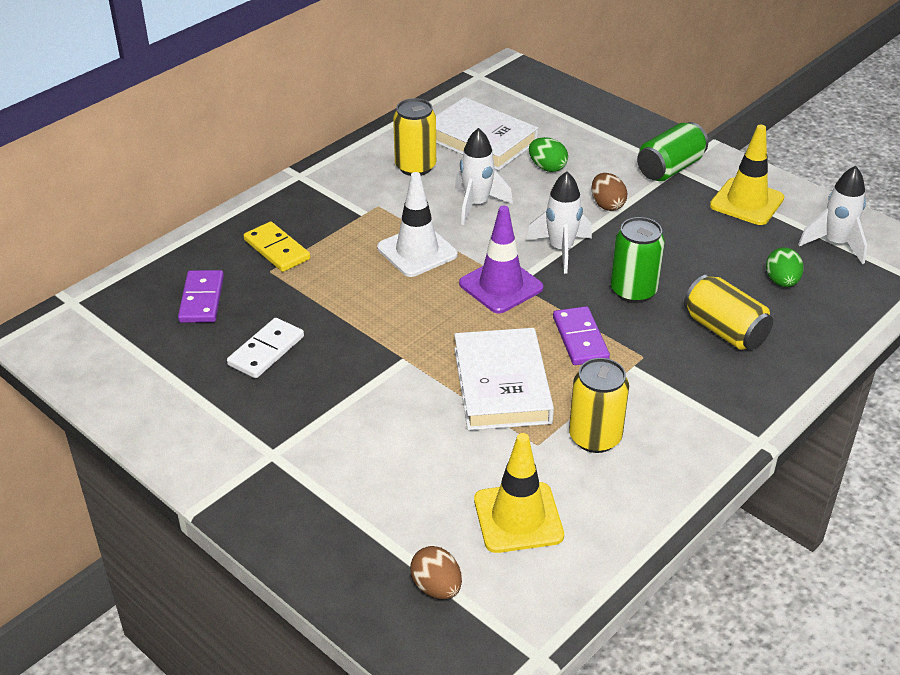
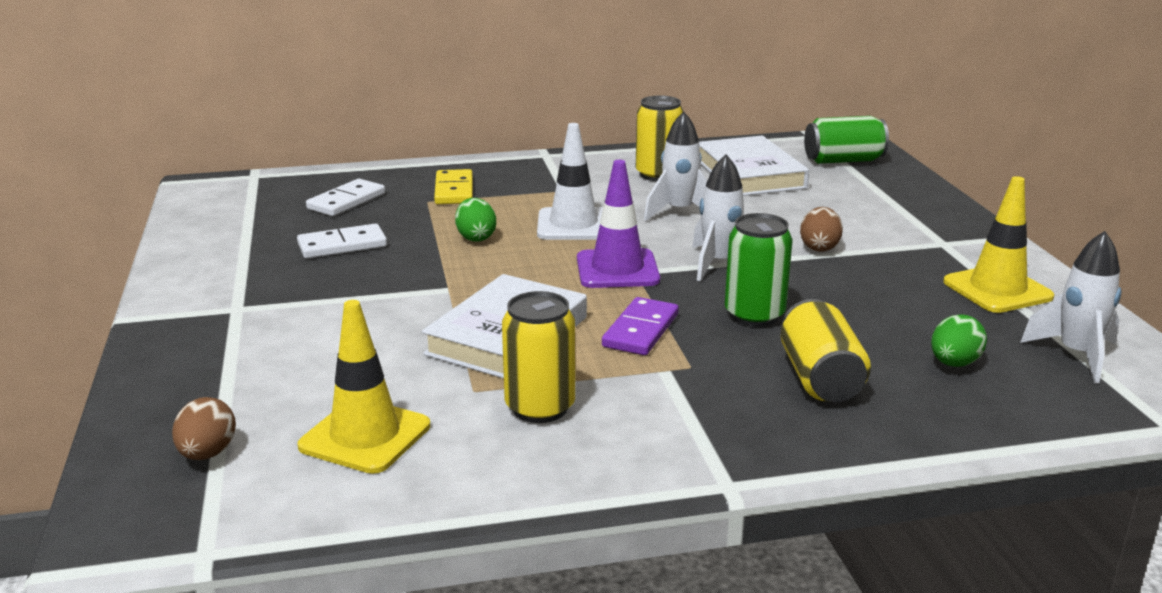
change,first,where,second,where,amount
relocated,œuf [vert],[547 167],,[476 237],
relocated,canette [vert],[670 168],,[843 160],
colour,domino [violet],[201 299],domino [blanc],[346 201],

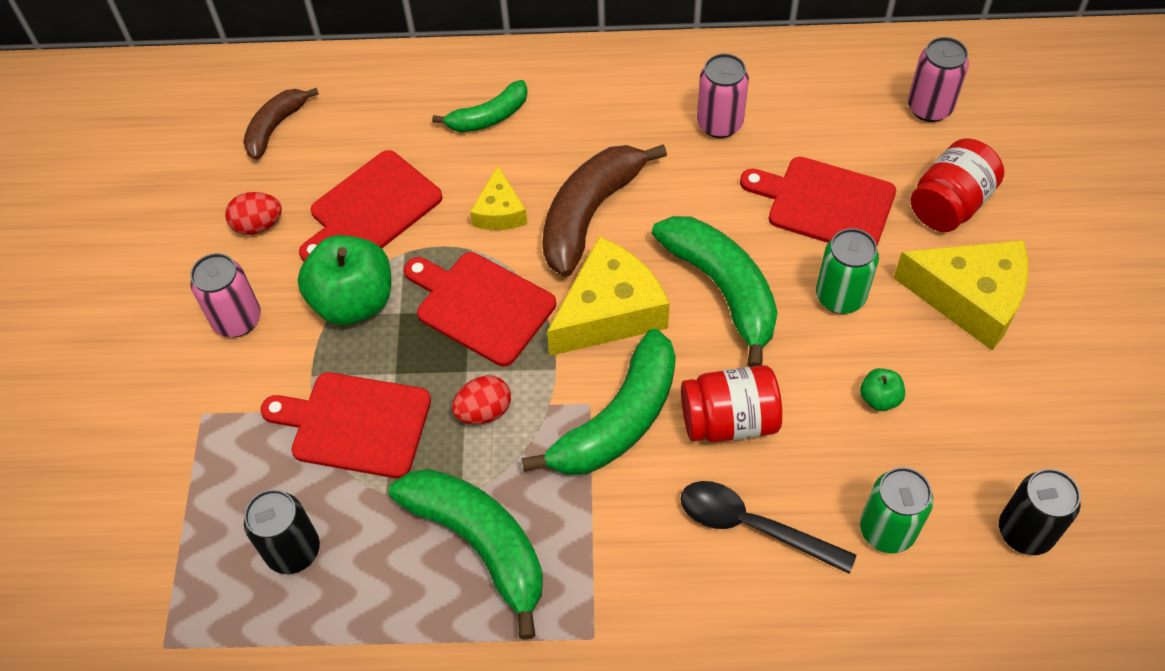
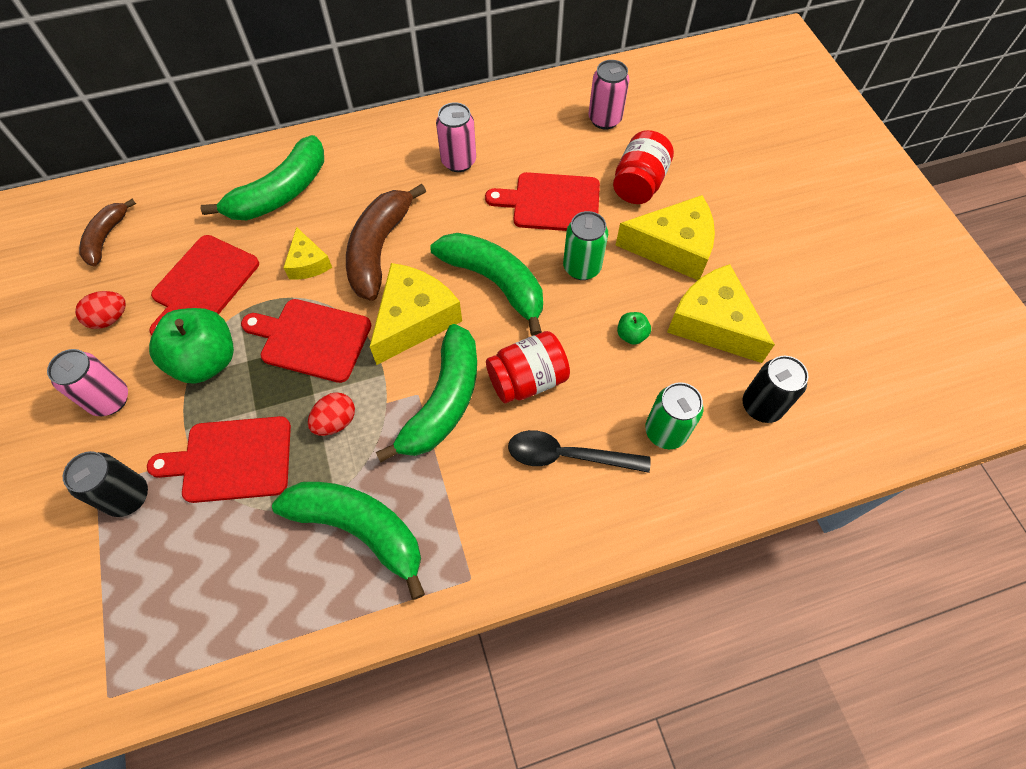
change,first,where,second,where,amount
appeared,,,fromage [jaune],[712 323],
relocated,canette [noir],[293 551],,[128 496],
size,banane [vert],[488 117],,[280 193],x1.70

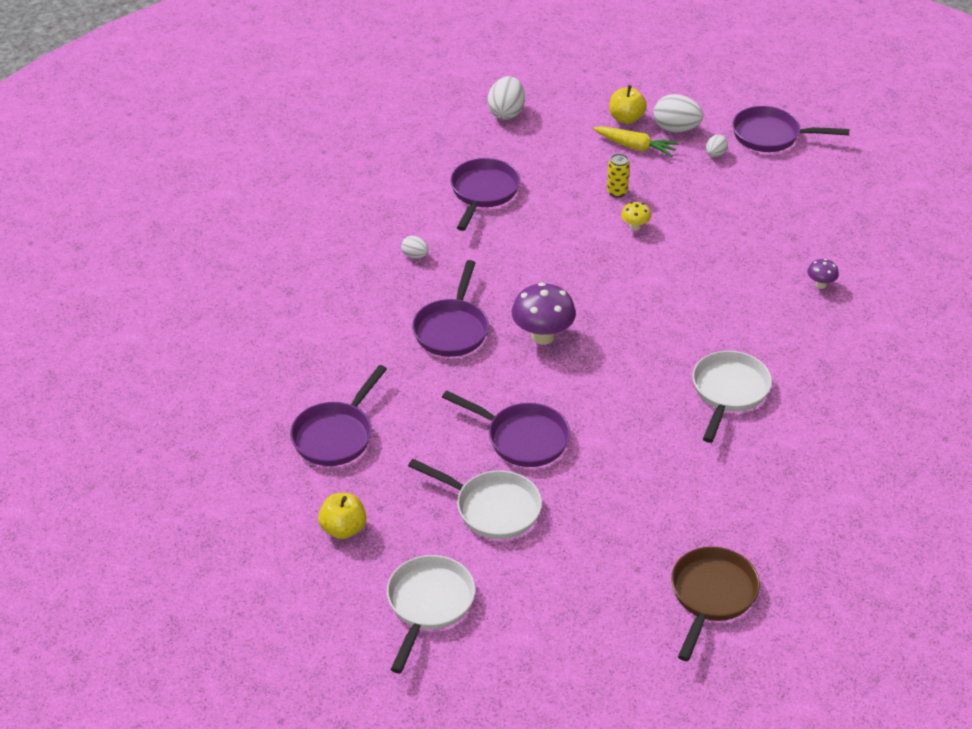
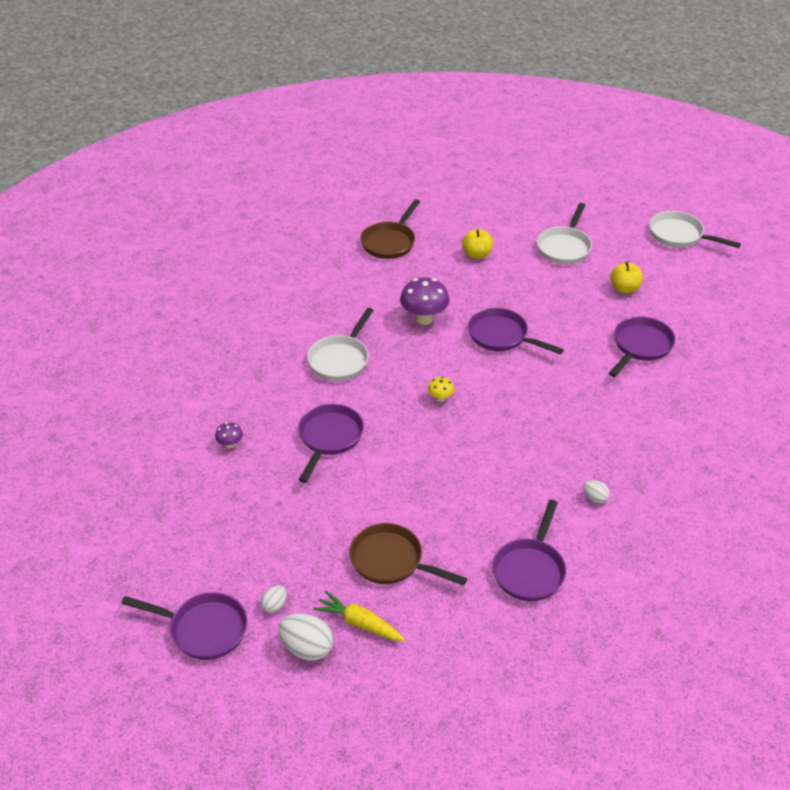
change,first,where,second,where,amount
missing,œuf [blanc],[506 113],,,
relocated,poêle [blanc],[492 508],,[679 235],
relocated,poêle [violet],[452 329],,[329 438],
relocated,champignon [violet],[542 336],,[424 318],
relocated,pomme [jaune],[626 118],,[477 254],
relocated,champignon [jaune],[635 227],,[440 398],
exchanged,canette [jaune],[617 192],poêle [marron],[391 561],

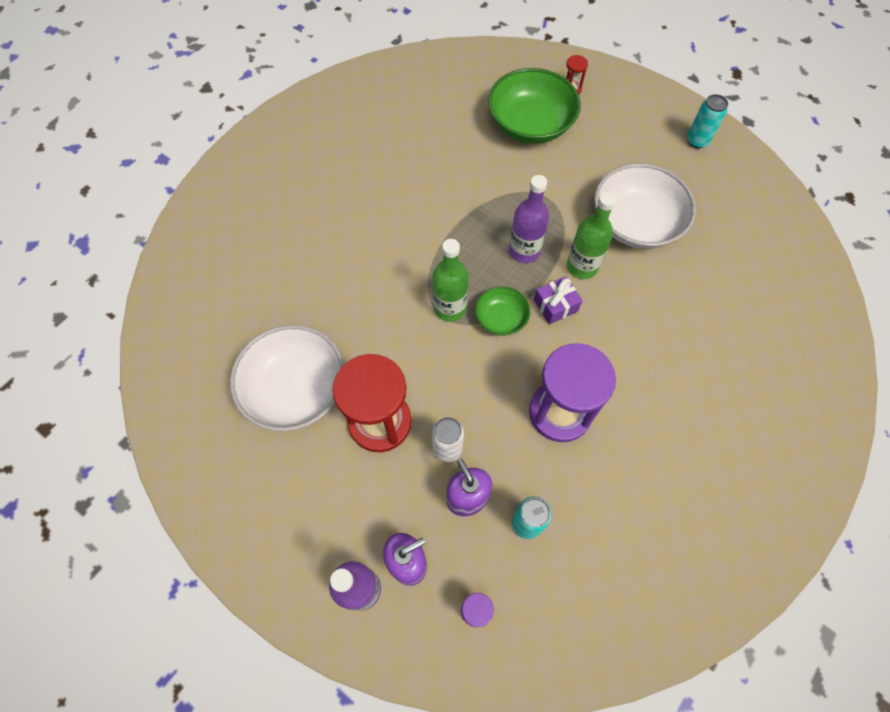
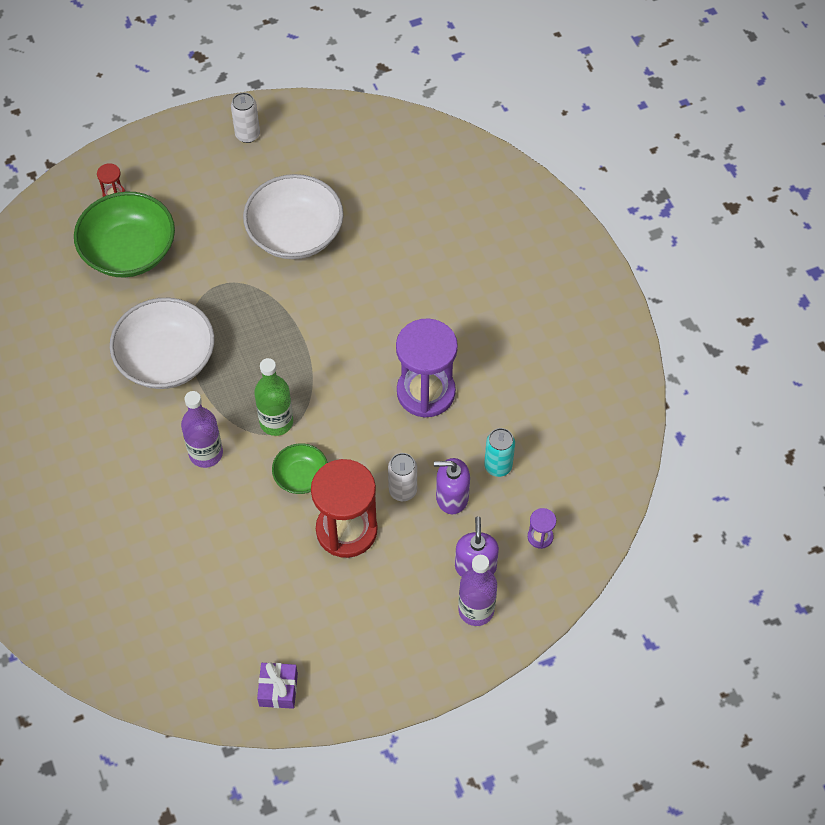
change,first,where,second,where,amount
missing,bouteille [vert],[582 266],,,
relocated,bol [blanc],[296 389],,[166 359],
relocated,bol [vert],[501 318],,[301 476],
relocated,bouteille [violet],[524 251],,[206 453],
relocated,cadeau [violet],[555 305],,[278 689],
colour,canette [turquoise],[697 141],canette [blanc],[247 135],

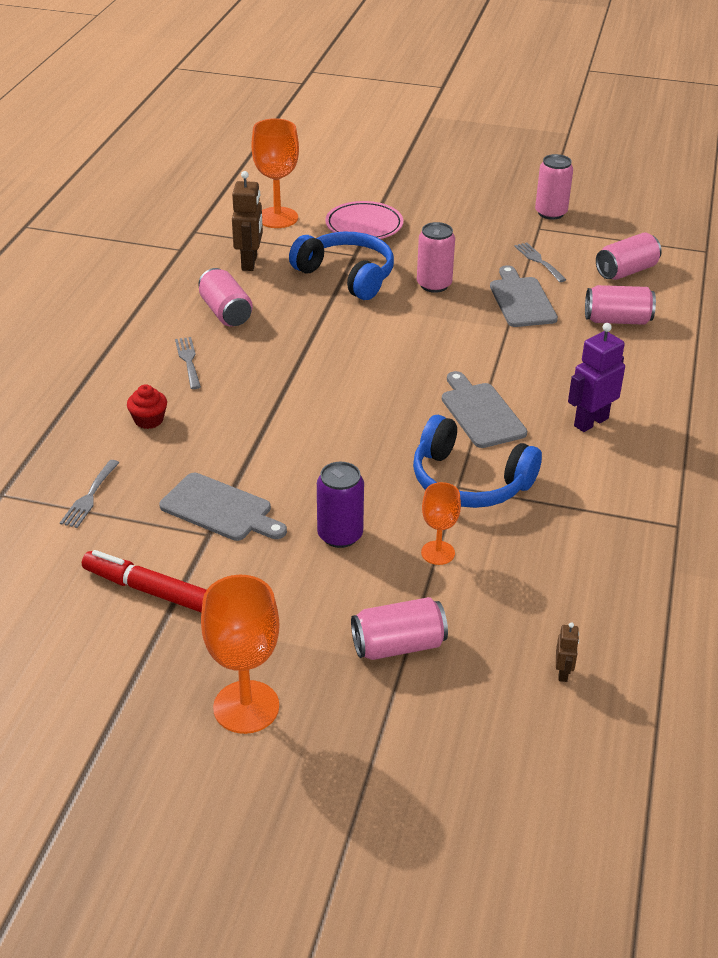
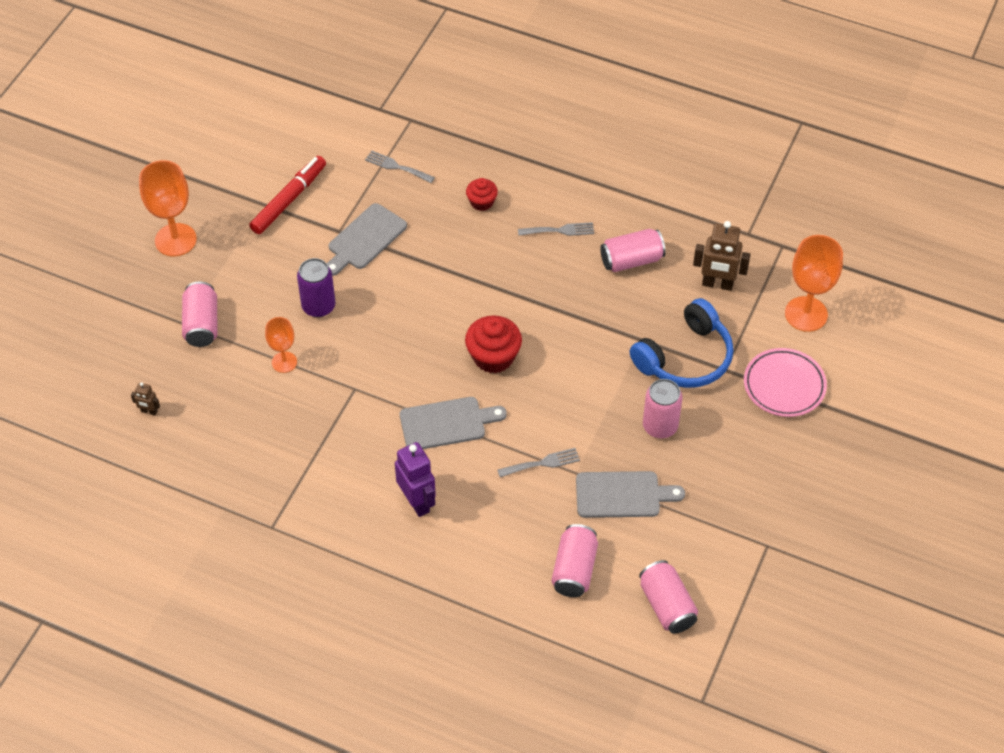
change,first,where,second,where,amount
missing,casque audio [bleu],[469 481],,,
missing,canette [rose],[551 213],,,
appeared,,,muffin [rouge],[493 357],
relocated,fourchette [gris],[538 261],,[542 463],

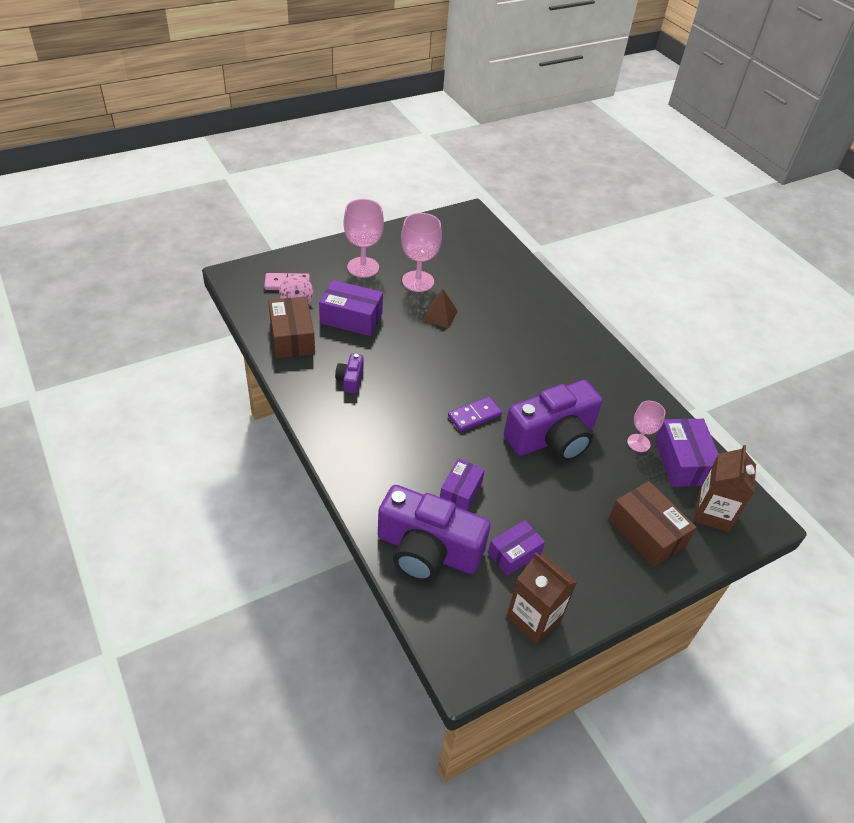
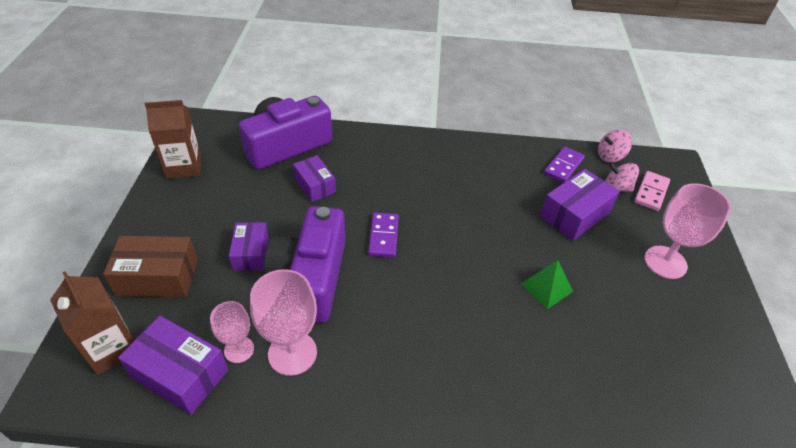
change,first,where,second,where,amount
missing,appareil photo [violet],[350 379],,,
appeared,,,toupie [rose],[610 156],
relocated,verre à pied [rose],[418 281],,[292 353],
relocated,boîte [violet],[514 553],,[251 253],
exchanged,boîte [marron],[292 337],domino [violet],[563 166],
colour,pyramide [marron],[439 315],pyramide [vert],[546 287],

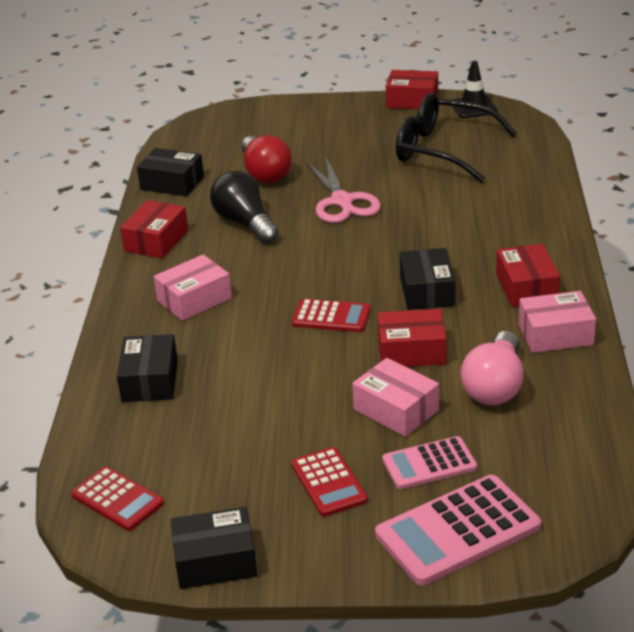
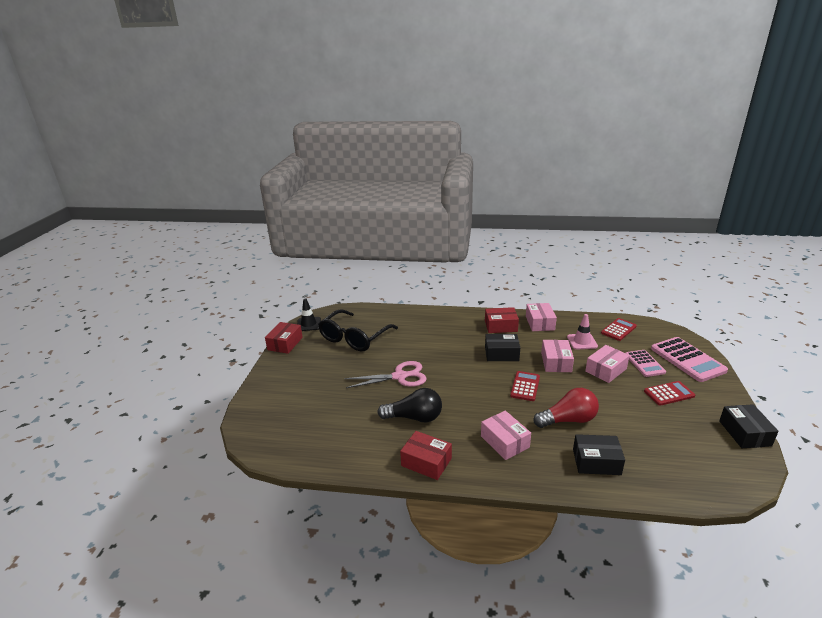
change,first,where,second,where,amount
missing,boîte [noir],[172 183],,,
relocated,calculatrice [rouge],[117 499],,[618 330],
relocated,ampoule [rouge],[265 173],,[568 420],
exchanged,ampoule [rose],[495 386],cône de chantier [rose],[582 341],
colour,boîte [rouge],[411 351],boîte [rose],[556 362],
spun,ampoule [noir],[245 223],,[414 417],150 degrees counterclockwise

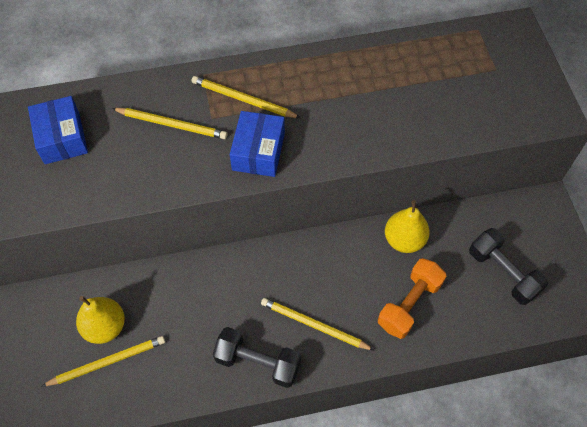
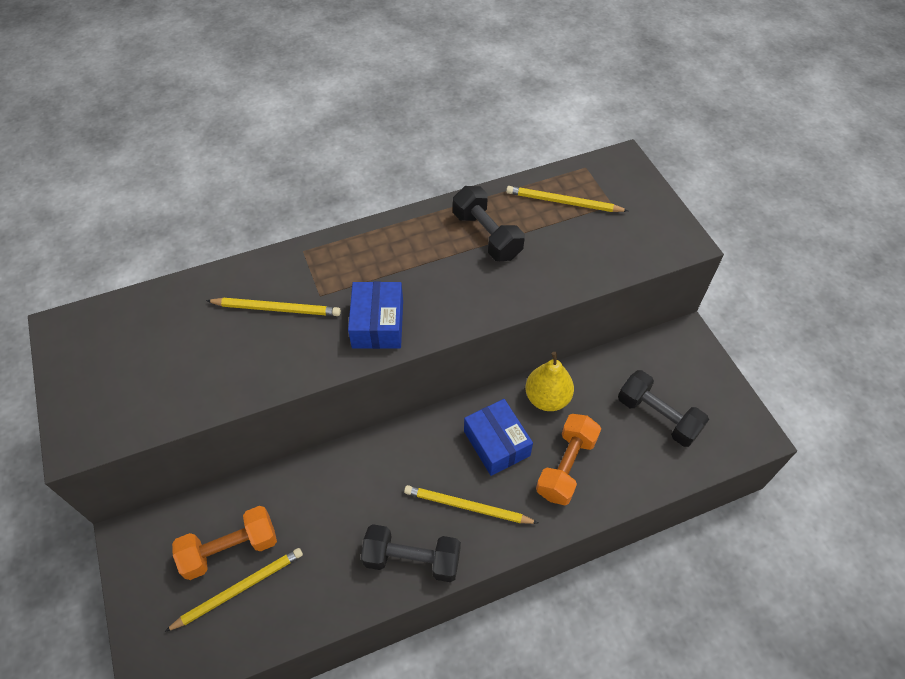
change,first,where,second,where,amount
appeared,,,haltère [noir],[487 235],
relocated,boîte [bleu],[62 138],,[496 443],
relocated,crayon [jaune],[243 100],,[563 202],
exchanged,poire [jaune],[105 327],haltère [orange],[230 549],

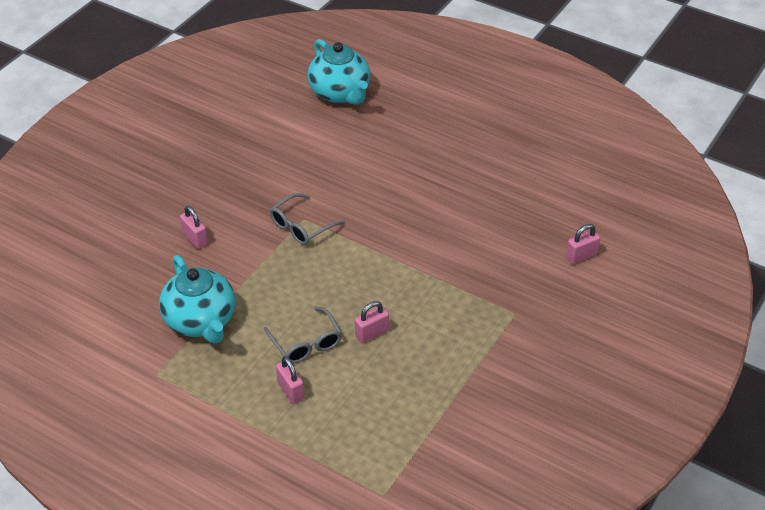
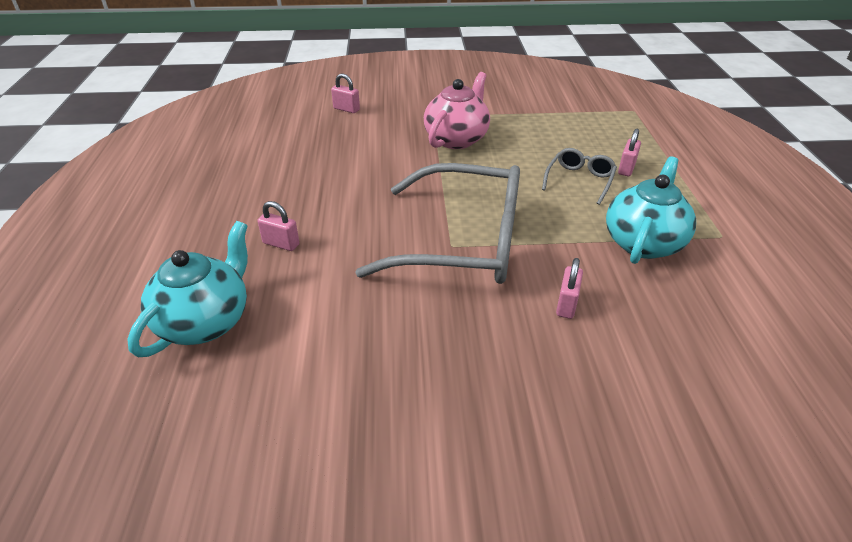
change,first,where,second,where,amount
appeared,,,théière [rose],[457 139],
relocated,cadenas [rose],[372 334],,[281 244],
size,lunettes [gris],[301 226],,[463 242],x2.26

